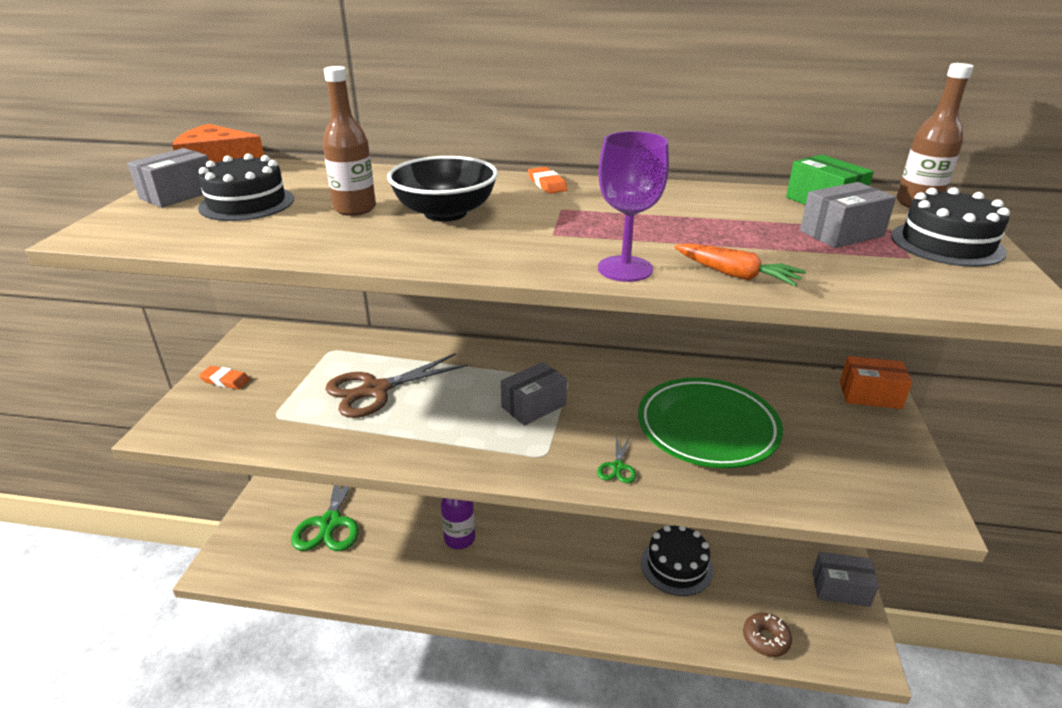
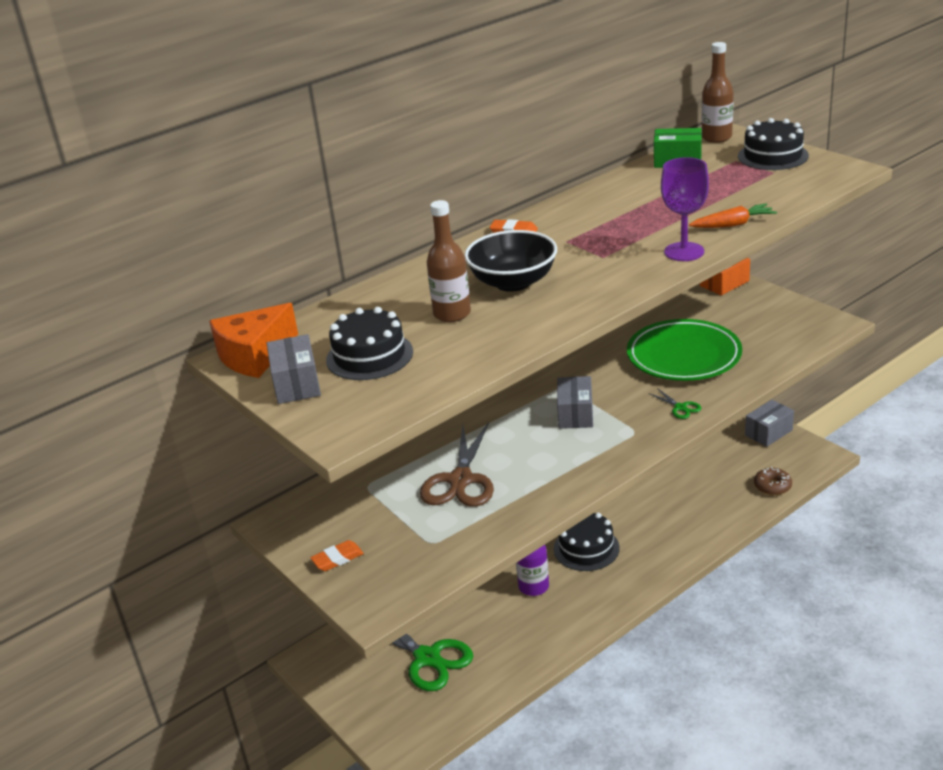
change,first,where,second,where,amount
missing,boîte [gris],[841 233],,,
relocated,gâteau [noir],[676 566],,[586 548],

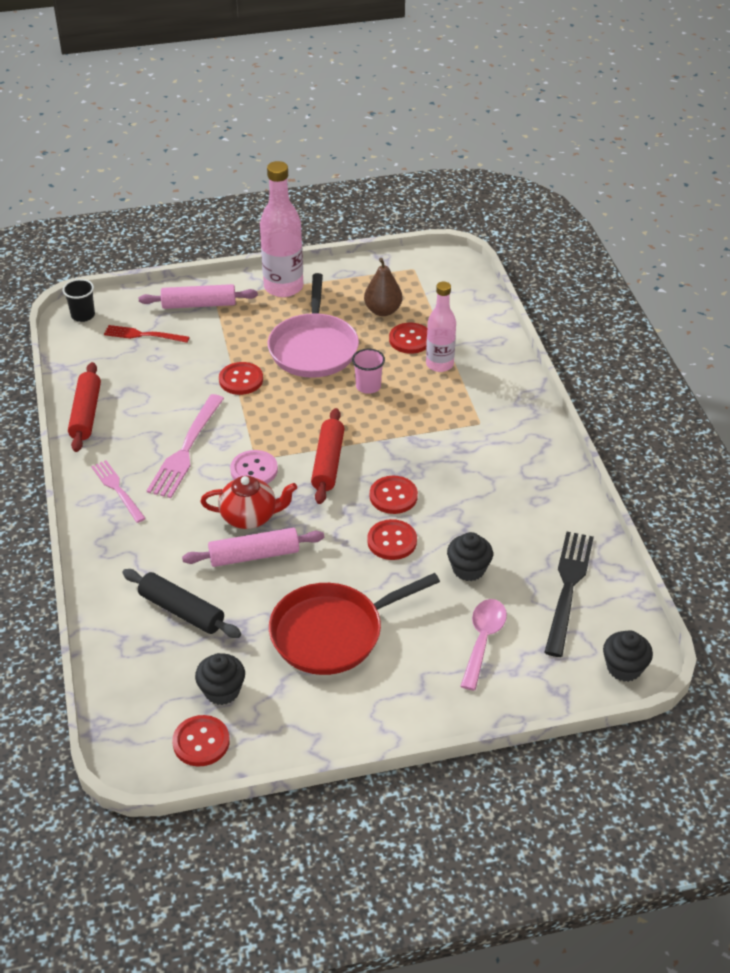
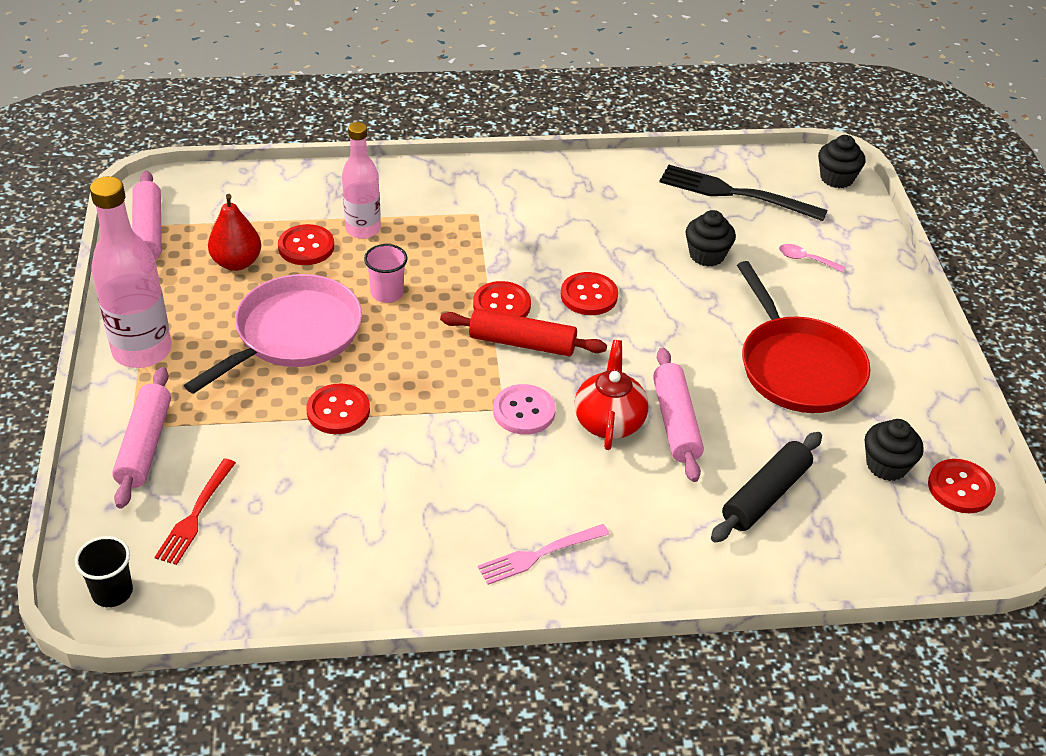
change,first,where,second,where,amount
missing,rouleau à pâtisserie [rouge],[86 414],,,
missing,fourchette [rose],[186 450],,,
appeared,,,rouleau à pâtisserie [rose],[148 231],
relocated,bouton [rouge],[392 541],,[501 305],
colour,poire [marron],[383 310],poire [rouge],[237 263],
spun,poêle [rose],[313 348],,[293 334],60 degrees counterclockwise
size,cuillère [rose],[483 640],,[806 259],x0.58

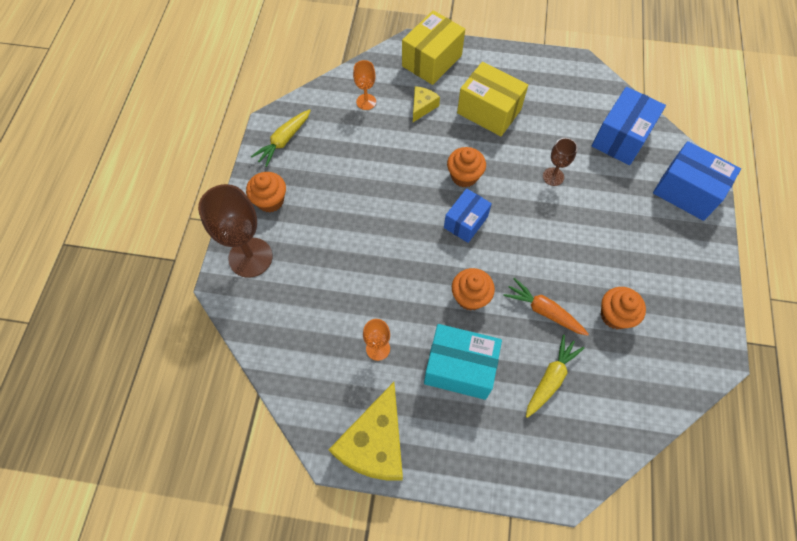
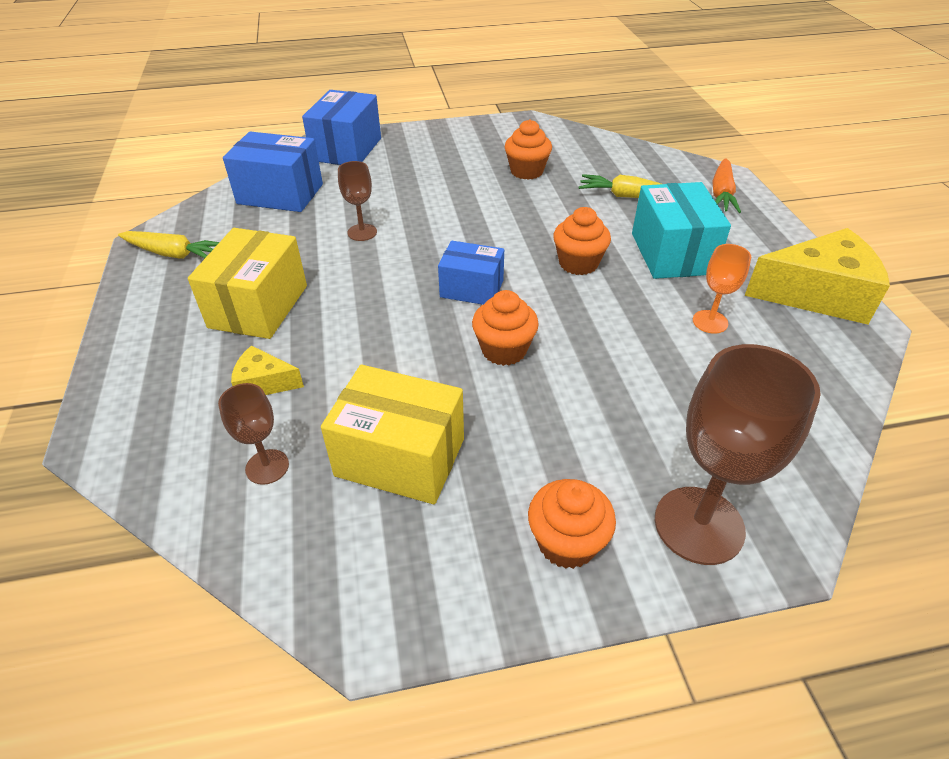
change,first,where,second,where,amount
relocated,carotte [jaune],[284 141],,[174 254],
relocated,boîte [jaune],[431 61],,[400 457],
relocated,muffin [orange],[464 176],,[504 350],
relocated,carotte [orange],[544 311],,[721 194],
colour,verre à pied [orange],[366 102],verre à pied [marron],[267 467],

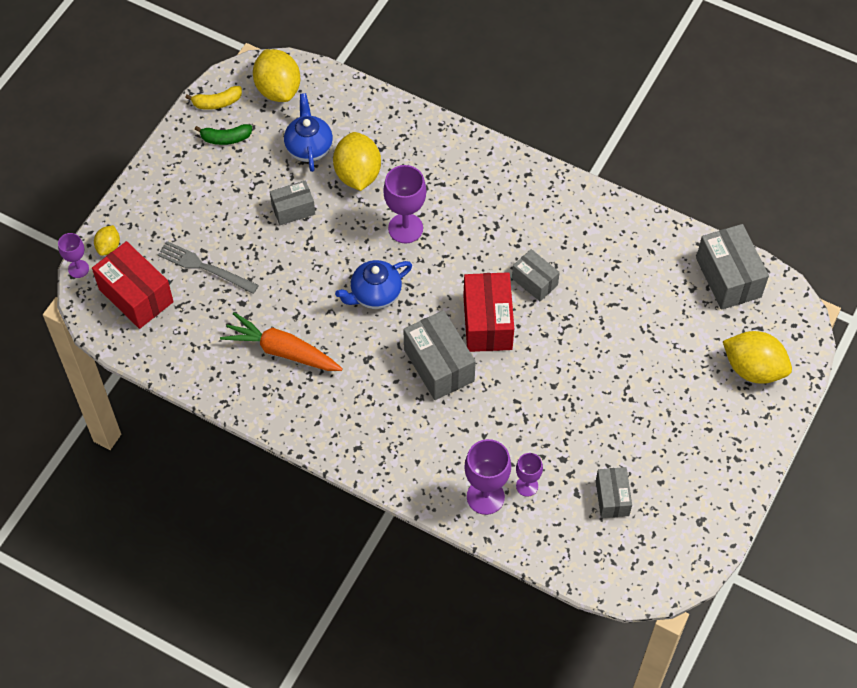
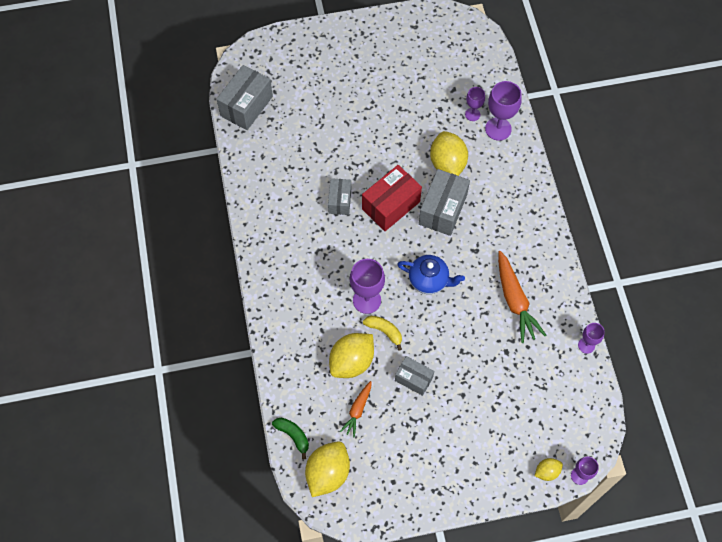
change,first,where,second,where,amount
missing,boîte [rouge],[136 296],,,
missing,fourchette [gris],[204 267],,,
missing,boîte [gris],[612 498],,,
appeared,,,verre à pied [violet],[586 345],
relocated,banane [jaune],[217 103],,[384 331],
relocated,banane [vert],[225 138],,[293 436],
relocated,citron [jaune],[753 369],,[447 163],
exchanged,théière [bleu],[309 147],carotte [orange],[357 410],

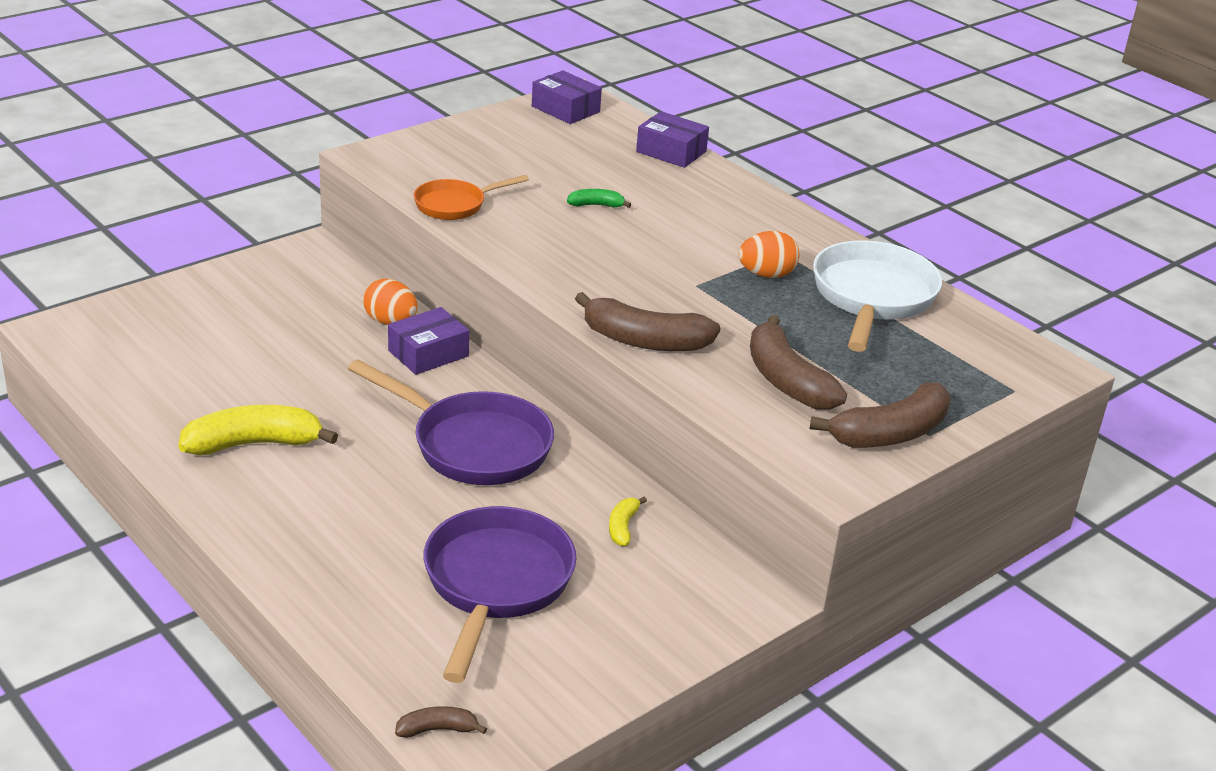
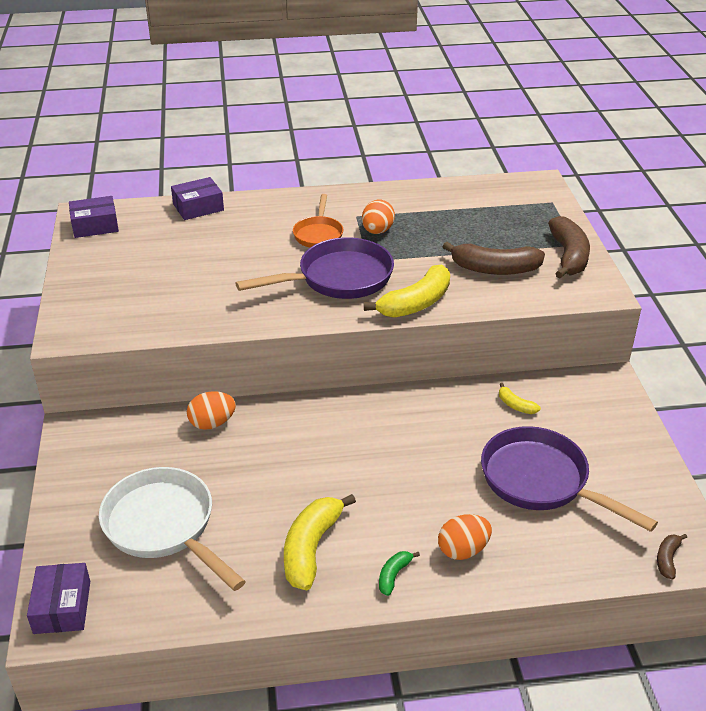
change,first,where,second,where,amount
appeared,,,œuf [orange],[463 550],
relocated,poêle [violet],[473 445],,[338 278],
relocated,boîte [violet],[428 353],,[62 607],
relocated,poêle [orange],[455 205],,[318 234],
relocated,banane [vert],[596 205],,[394 575],
relocated,poêle [blanc],[872 298],,[164 526],
colour,banane [marron],[644 341],banane [jaune],[416 303],

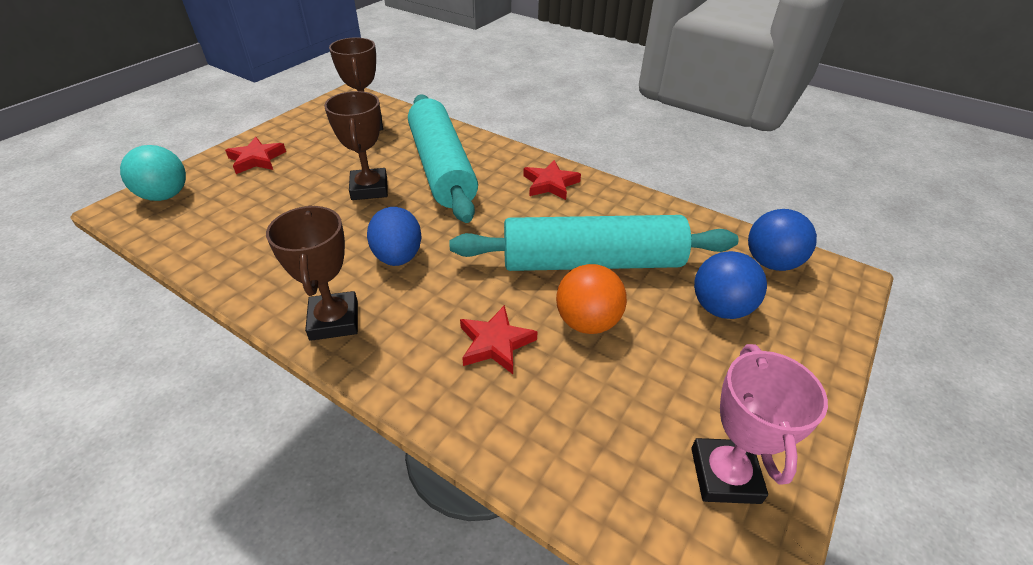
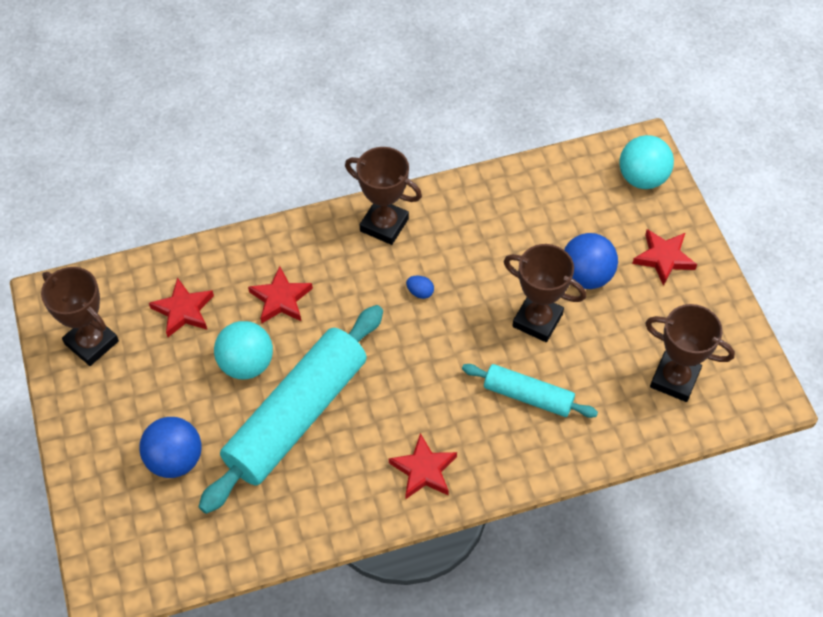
change,first,where,second,where,amount
appeared,,,étoile [rouge],[183 310],
relocated,balle [bleu],[771 262],,[586 276],
colour,balle [orange],[587 322],balle [turquoise],[246 364],
colour,trophée [rose],[725 475],trophée [marron],[91 342],
size,œuf [bleu],[398 257],,[420 292],x0.45
size,rouleau à pâtisserie [turquoise],[441 168],,[528 396],x0.52

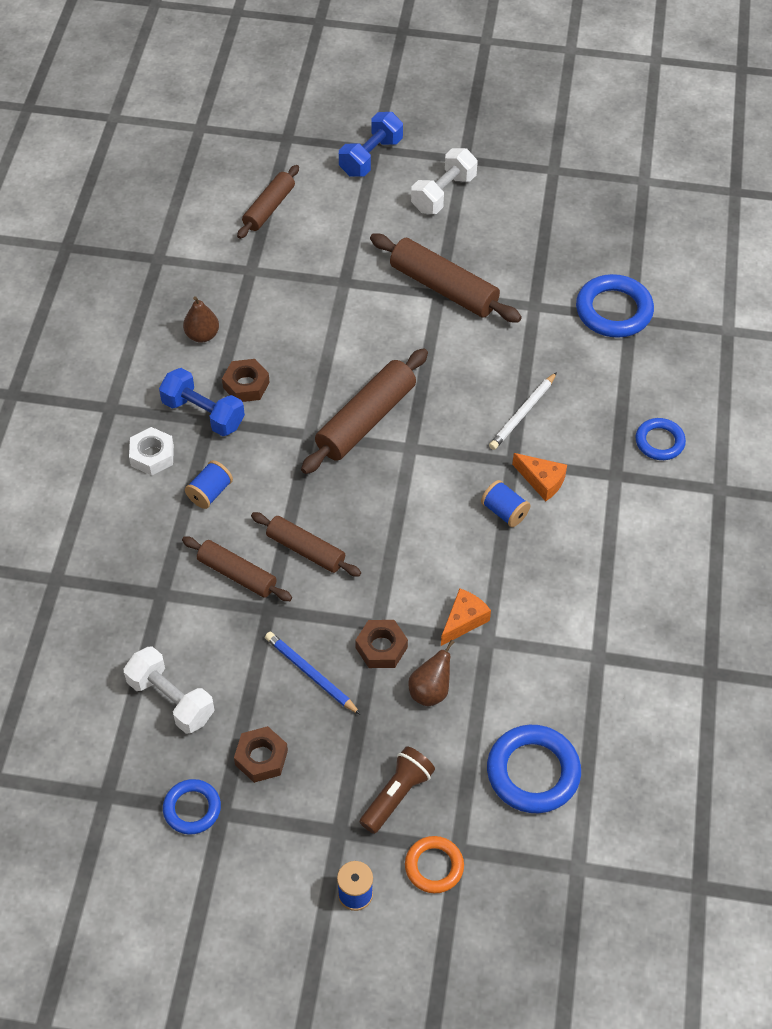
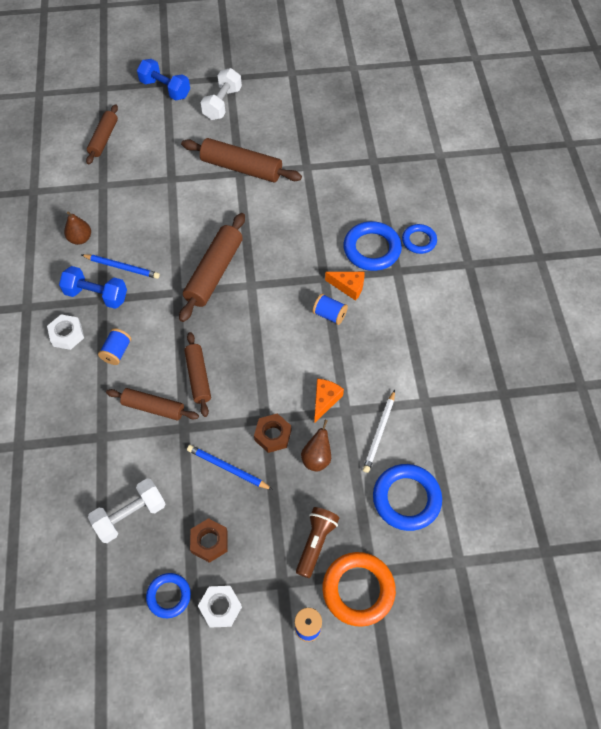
change,first,where,second,where,amount
appeared,,,écrou [blanc],[220 607],
relocated,crayon [blanc],[522 413],,[379 433],
relocated,anneau [bleu],[613 311],,[372 249],
exchanged,écrou [marron],[246 385],crayon [bleu],[122 267],
spun,haltère [blanc],[171 700],,[130 515],60 degrees counterclockwise
spun,rouleau à pâtisserie [marron],[305 550],,[198 377],60 degrees clockwise
spun,haltère [bleu],[371 157],,[165 89],75 degrees counterclockwise
size,anneau [orange],[434 866],,[358 590],x1.65

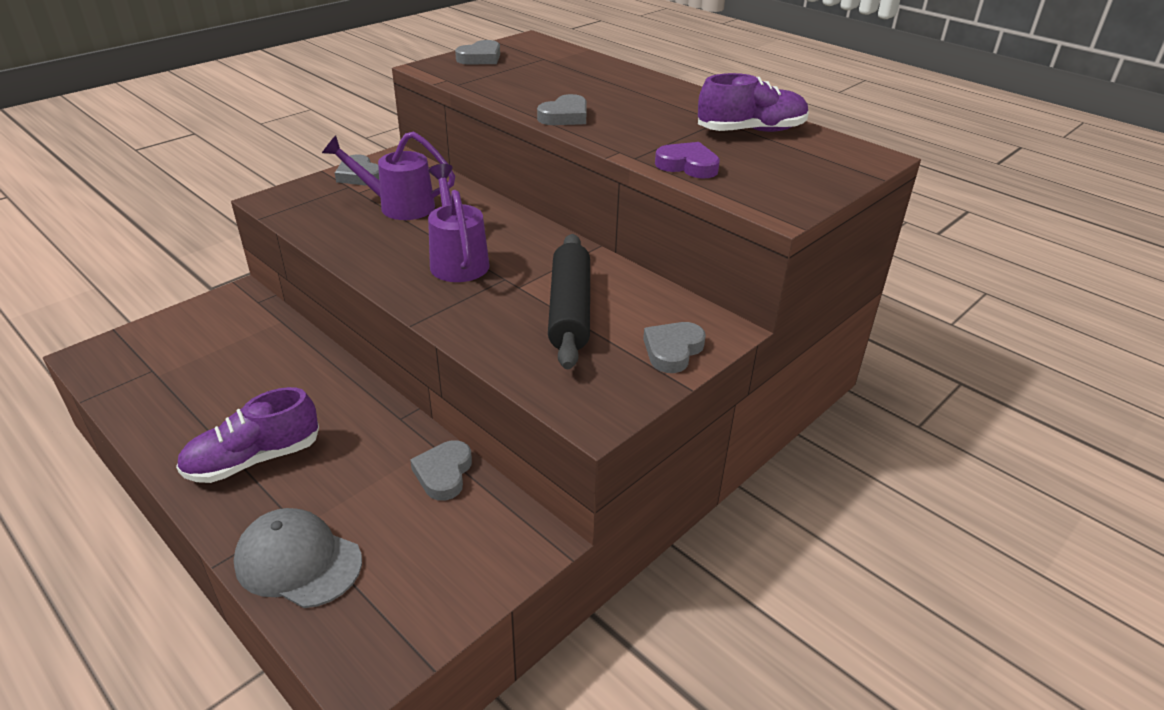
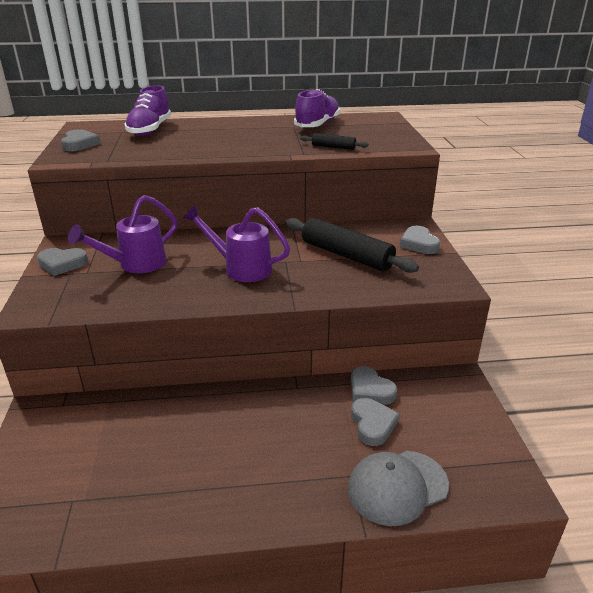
change,first,where,second,where,amount
relocated,chaussure [violet],[253 459],,[150 130],
relocated,cœur [gris],[565 116],,[372 424],
exchanged,cœur [violet],[688 165],rouleau à pâtisserie [noir],[333 147],

